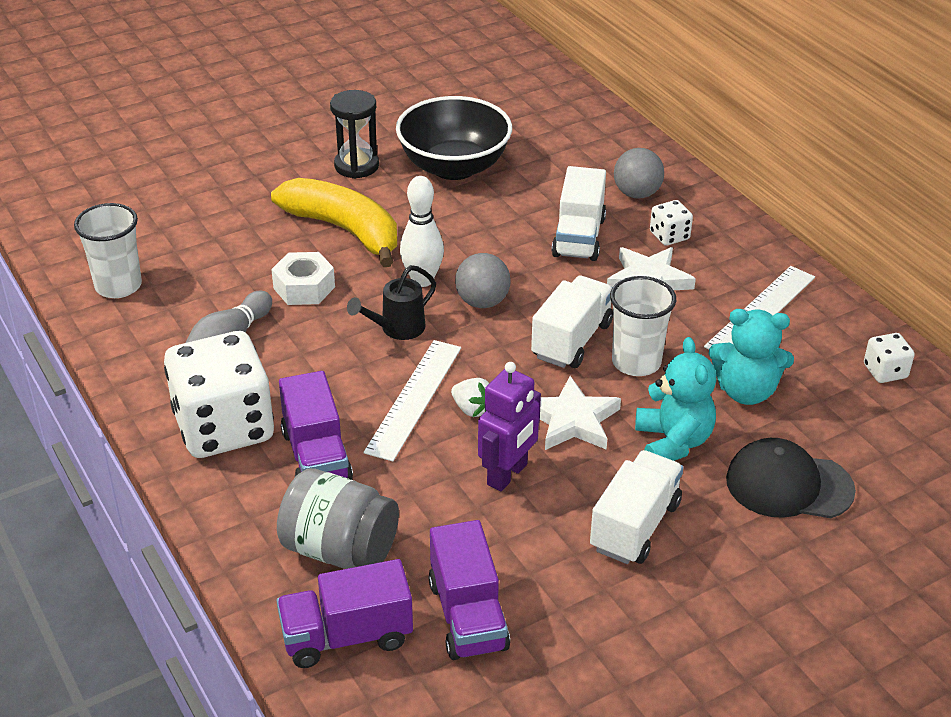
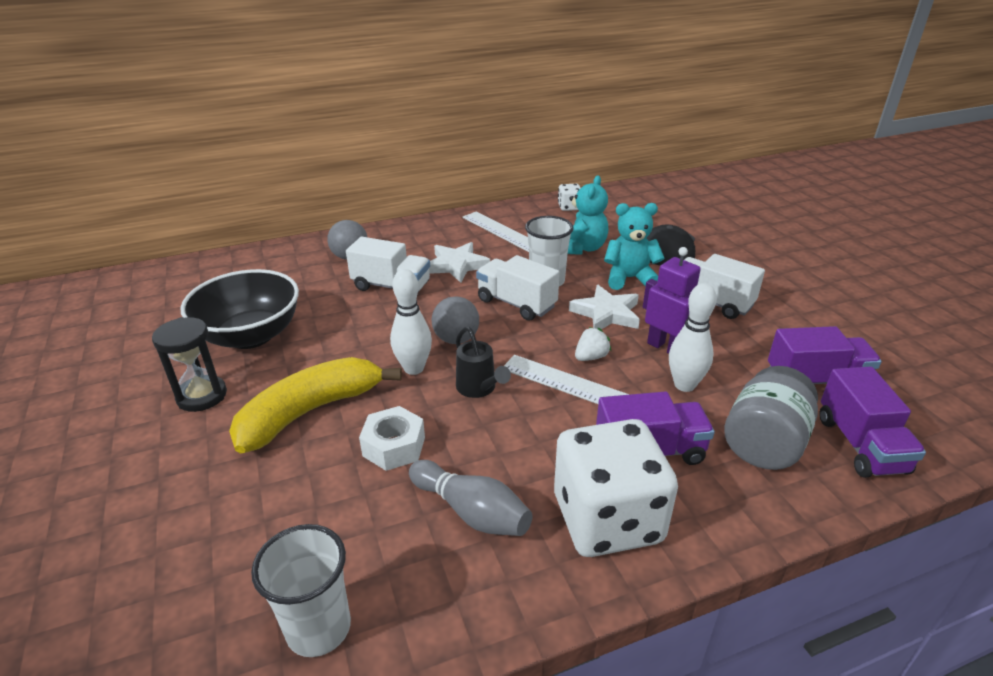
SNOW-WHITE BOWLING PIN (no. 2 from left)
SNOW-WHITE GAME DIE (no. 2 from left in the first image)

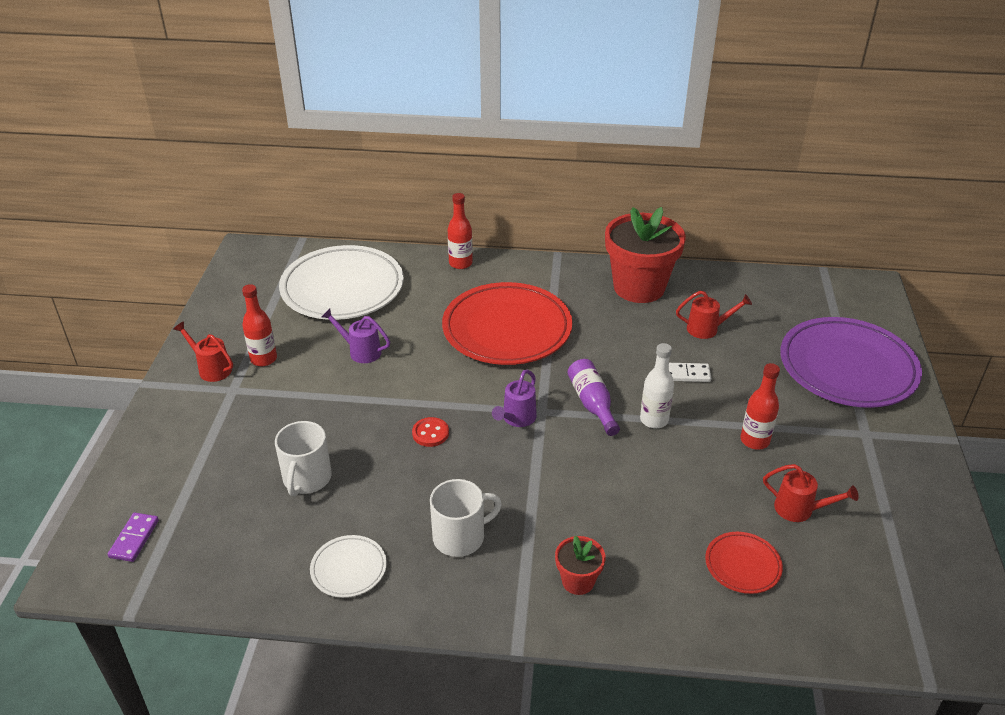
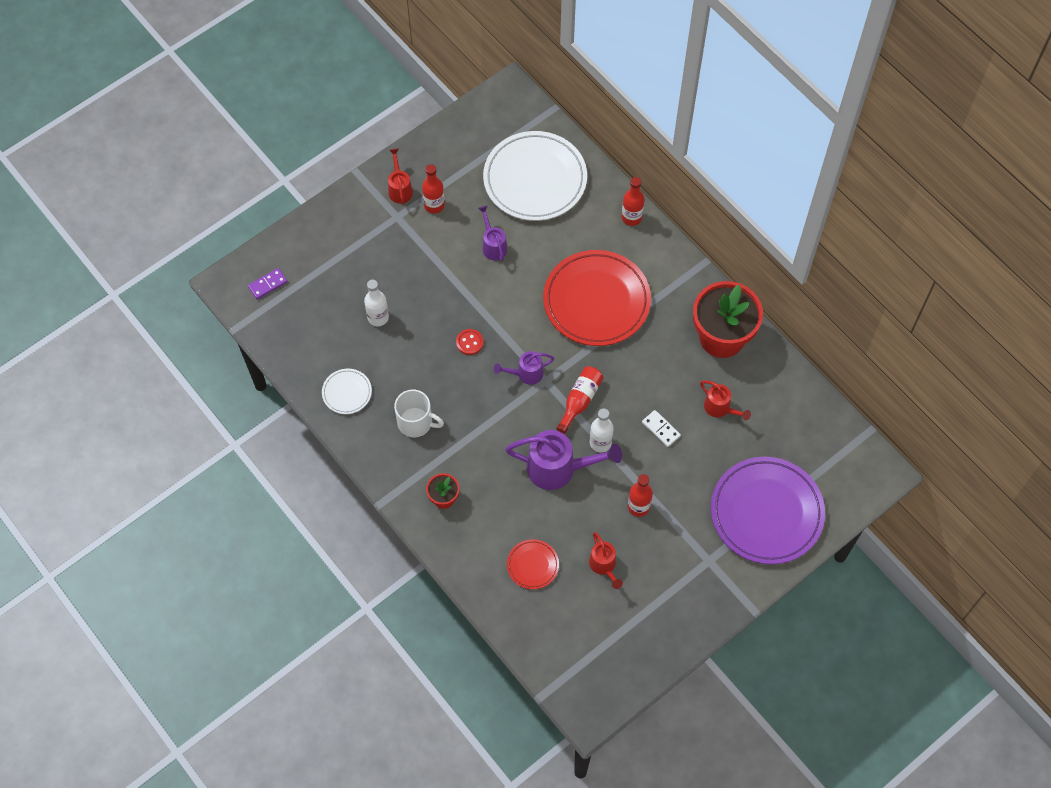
SNOW-WHITE DRINK BOTTLE (no. 1 from left)
PURPLE WATERING CAN (no. 3 from left)
RED DRINK BOTTLE (no. 2 from left)

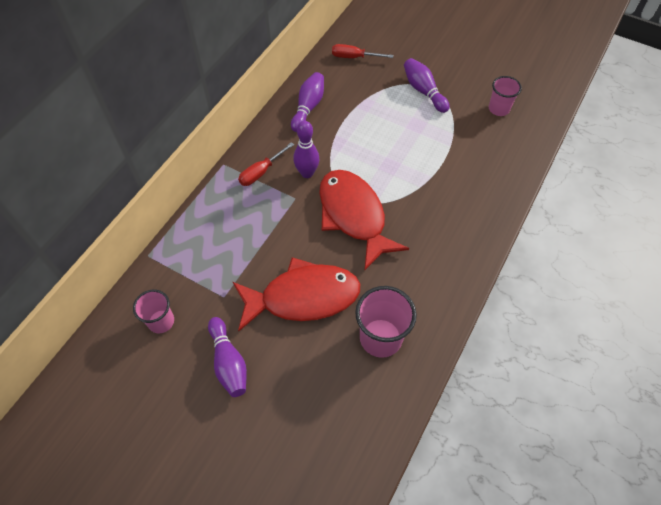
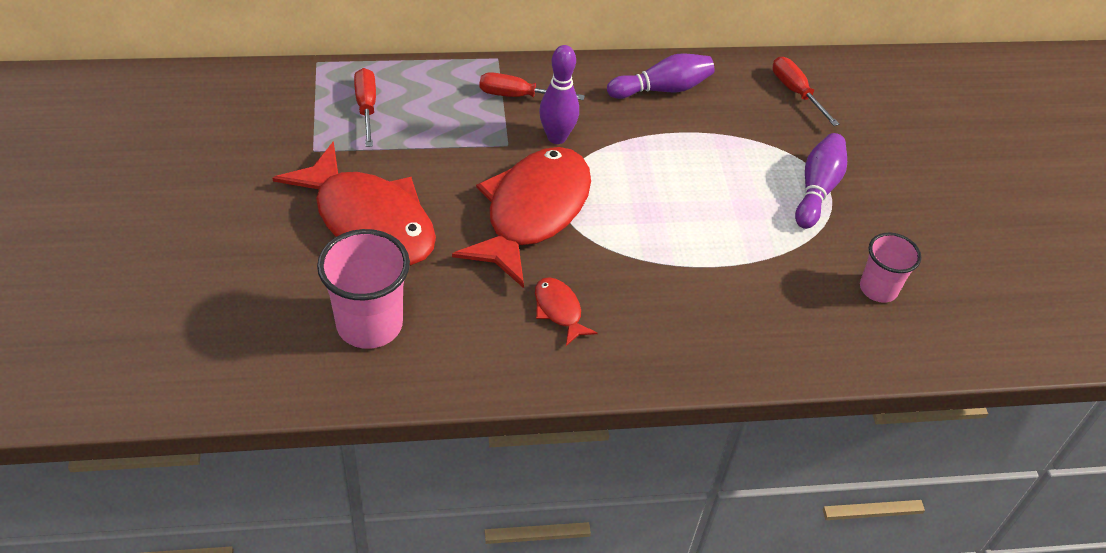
RED HAND SCREWDRIVER (no. 1 from left)
RED FISH (no. 3 from left)
PINK CUP (no. 1 from left in the first image)
PURPLE BOWLING PIN (no. 1 from left in the first image)

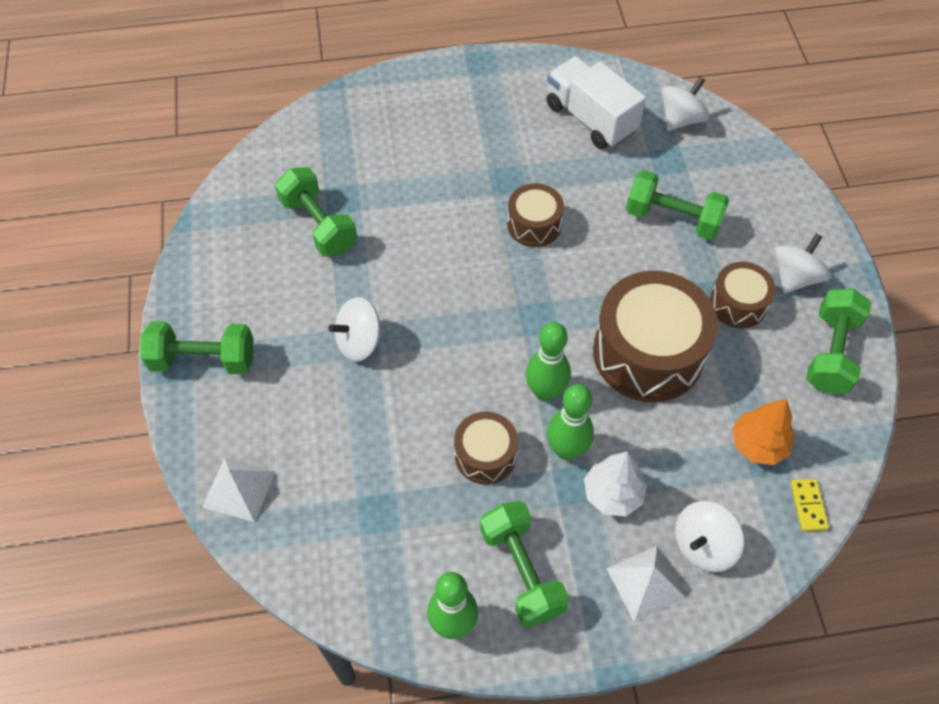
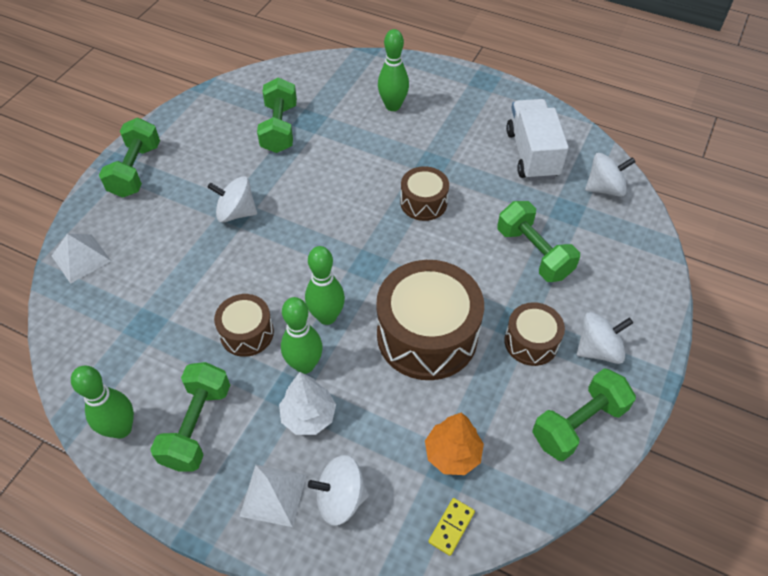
GREEN DUMBBELL (no. 1 from left)
GREEN BOWLING PIN (no. 4 from left)

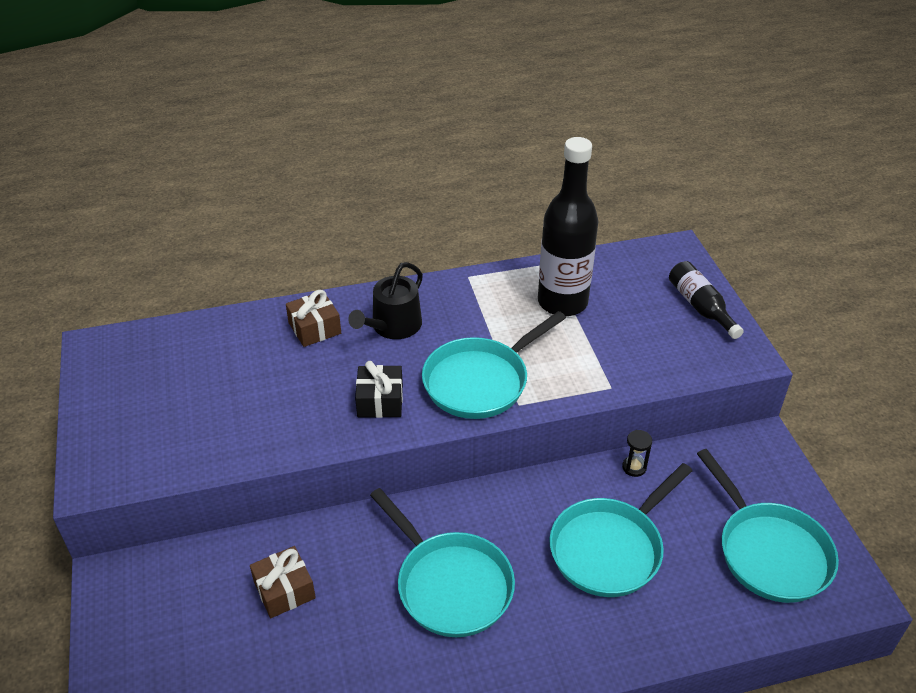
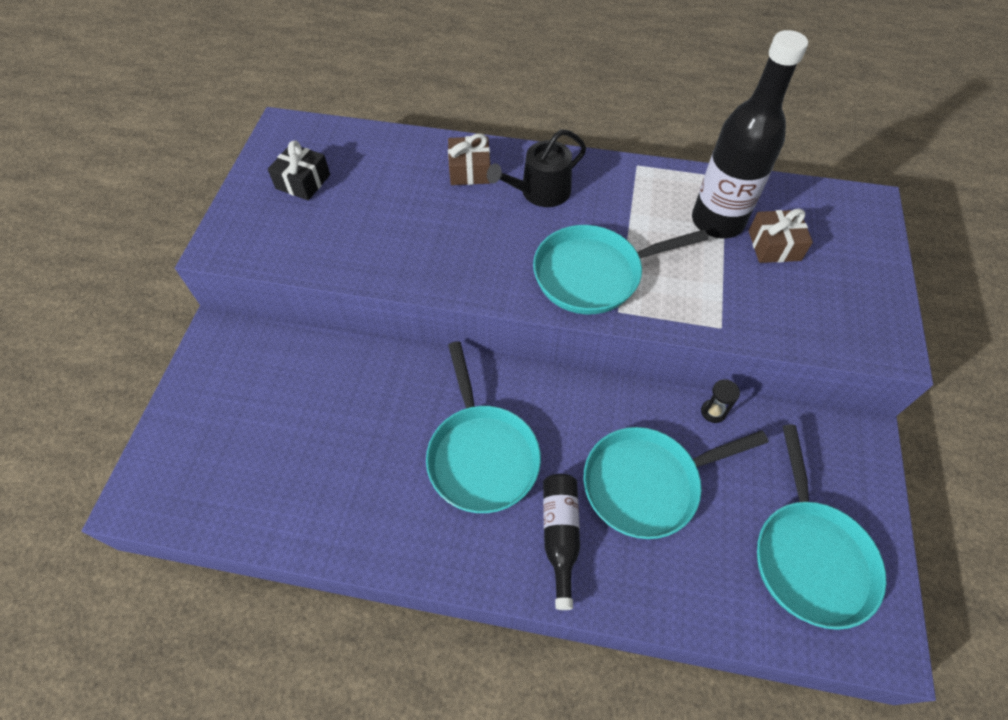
BLACK PRESENT
BLACK DRINK BOTTLE (no. 1 from left)
DARK BROWN PRESENT (no. 2 from left)

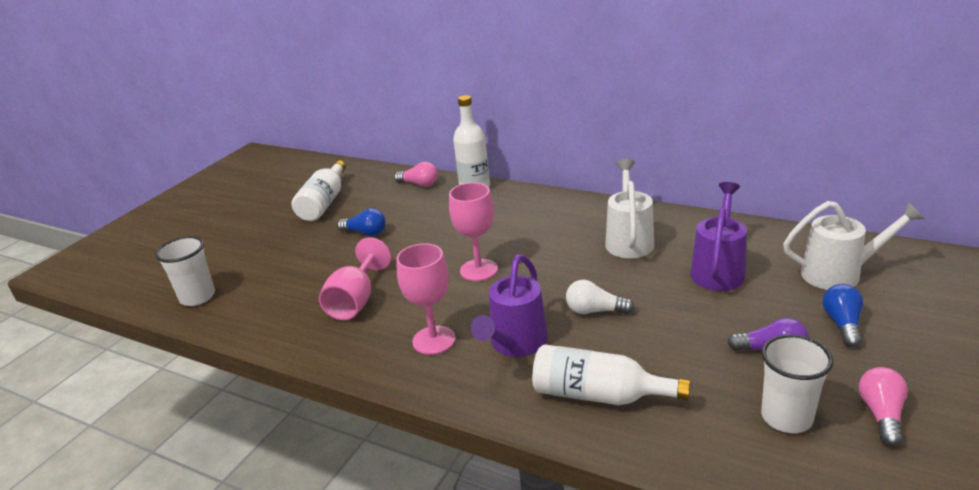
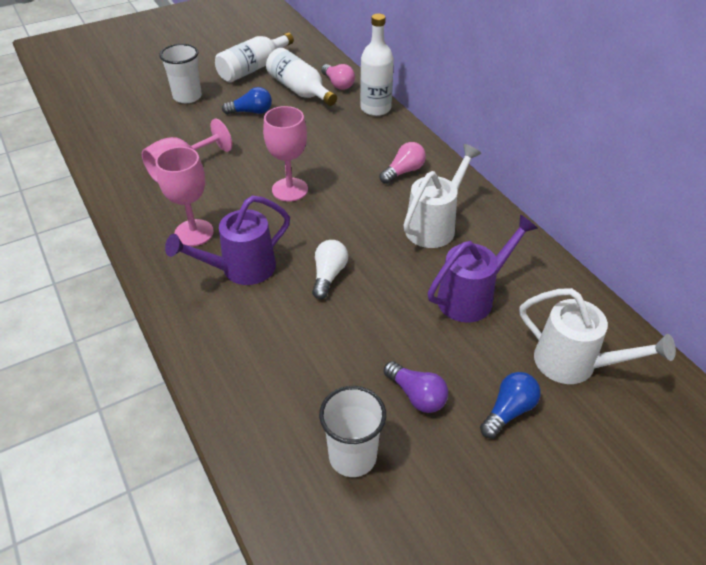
SNOW-WHITE CUP (no. 1 from left)
COBALT LIGHT BULB (no. 1 from left)
SNOW-WHITE DRINK BOTTLE (no. 2 from left)
SNOW-WHITE LIGHT BULB
PINK LIGHT BULB (no. 2 from left)

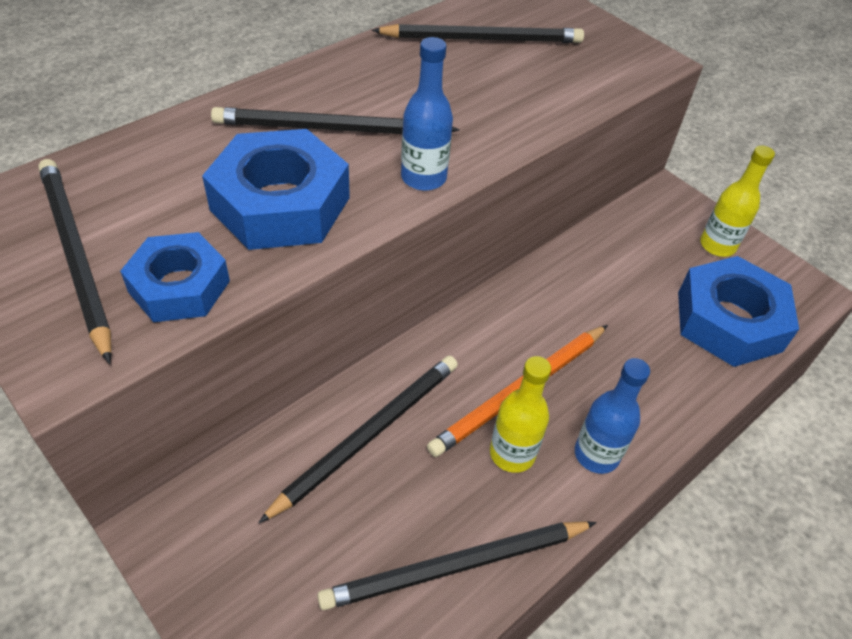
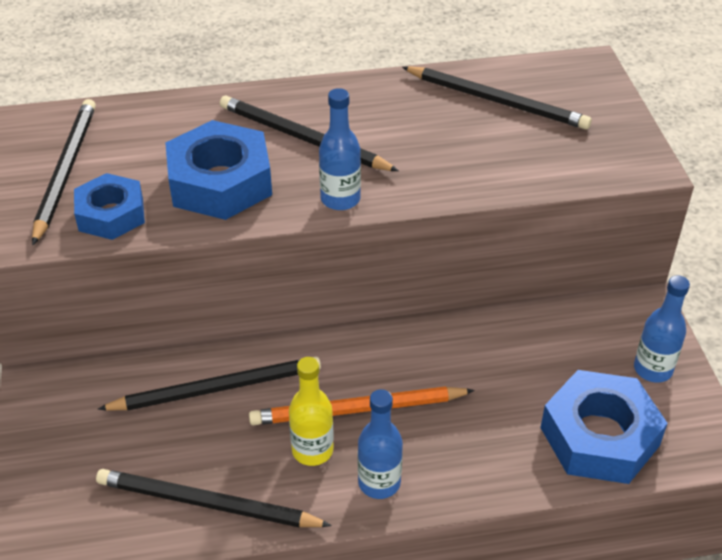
COBALT DRINK BOTTLE (no. 3 from left)

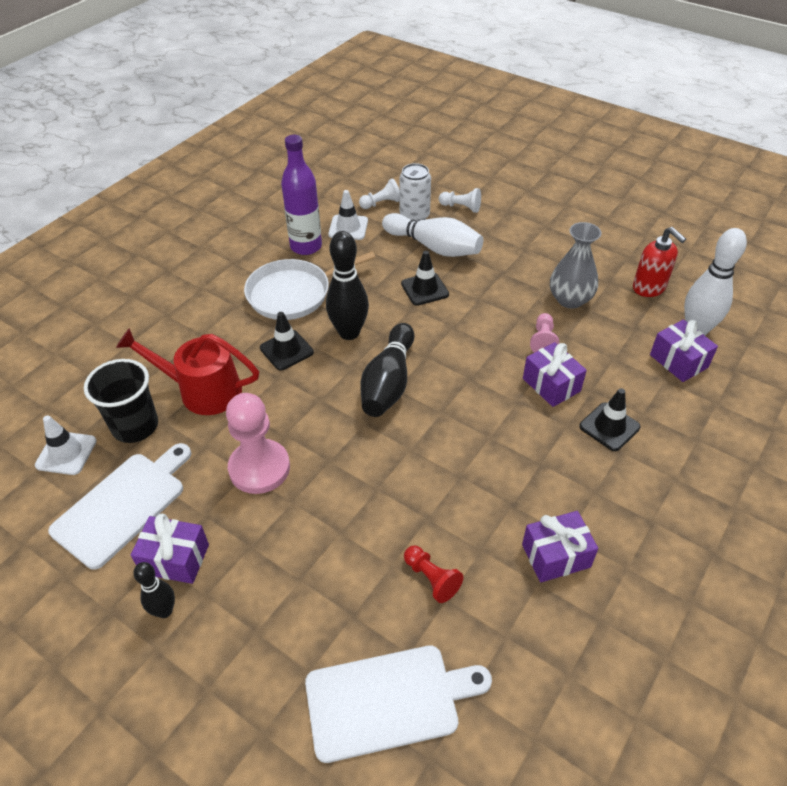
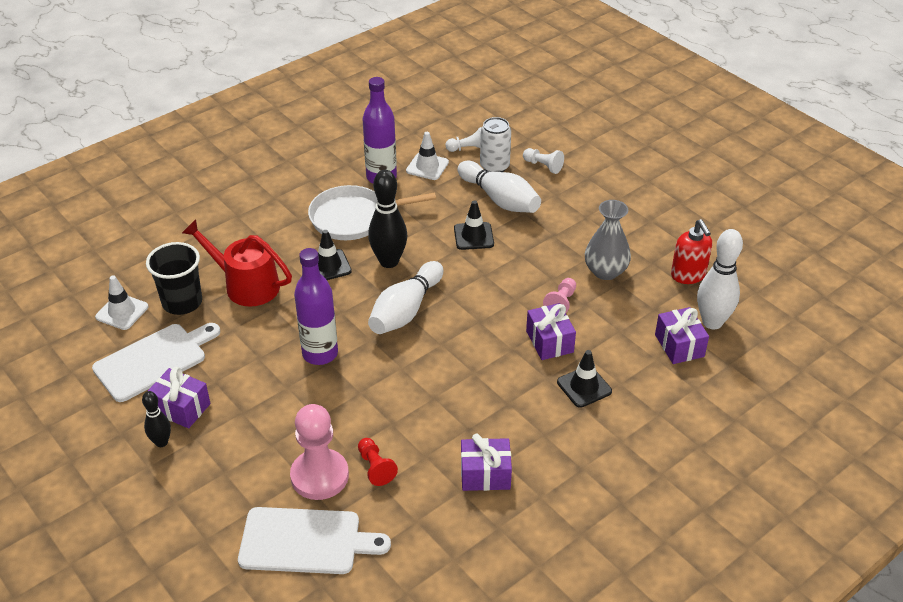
PINK CHESS PAWN (no. 1 from left)
PURPLE DRINK BOTTLE (no. 1 from left)
SNOW-WHITE BOWLING PIN (no. 1 from left)

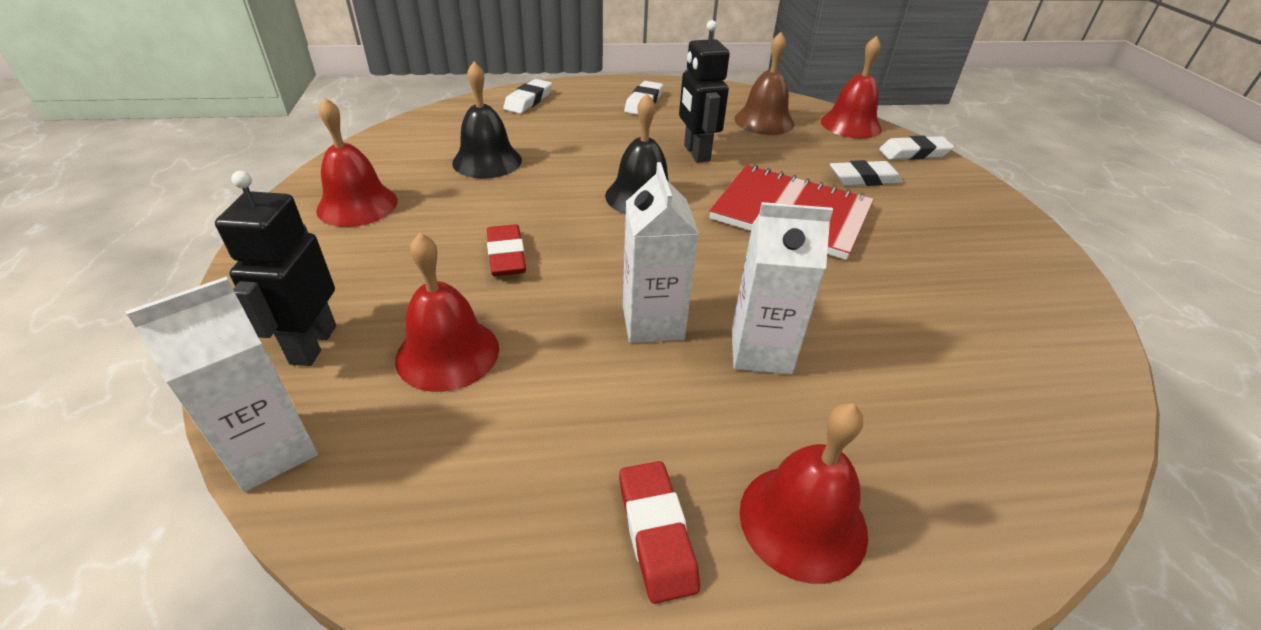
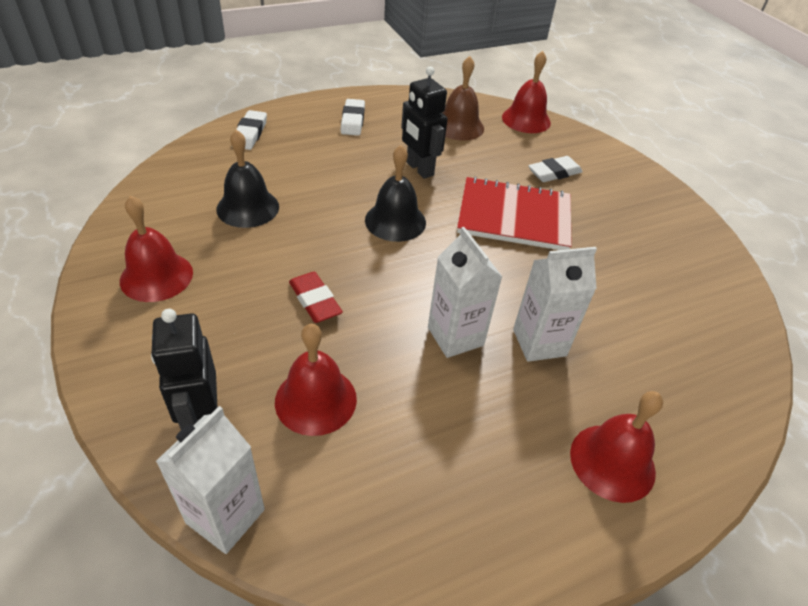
RED PENCIL ERASER (no. 2 from left in the first image)
SNOW-WHITE PENCIL ERASER (no. 4 from left in the first image)

